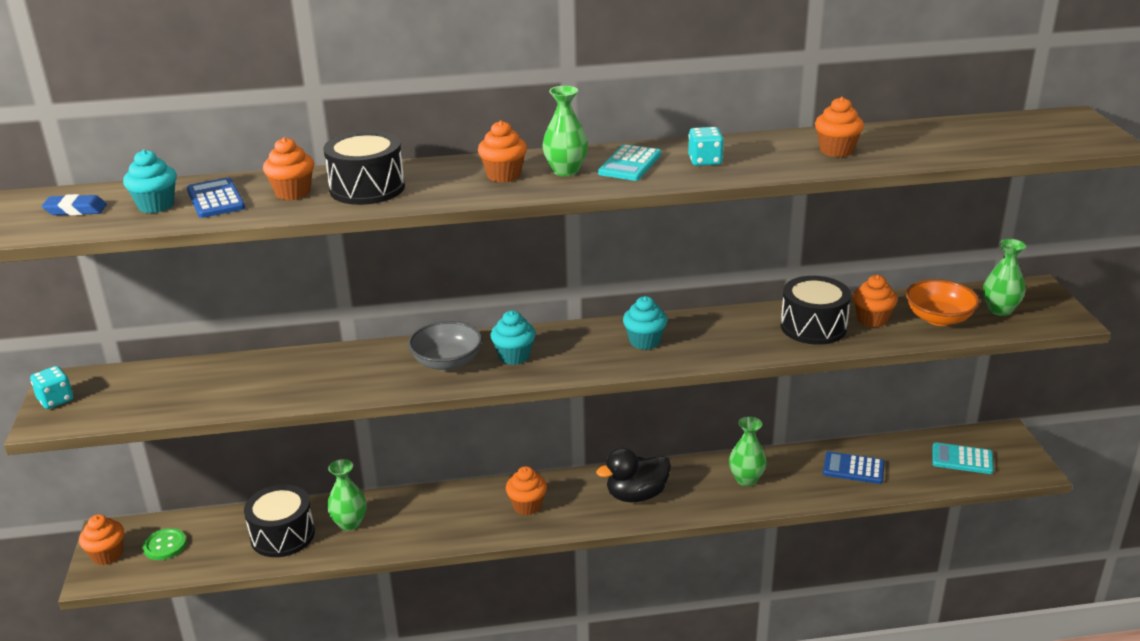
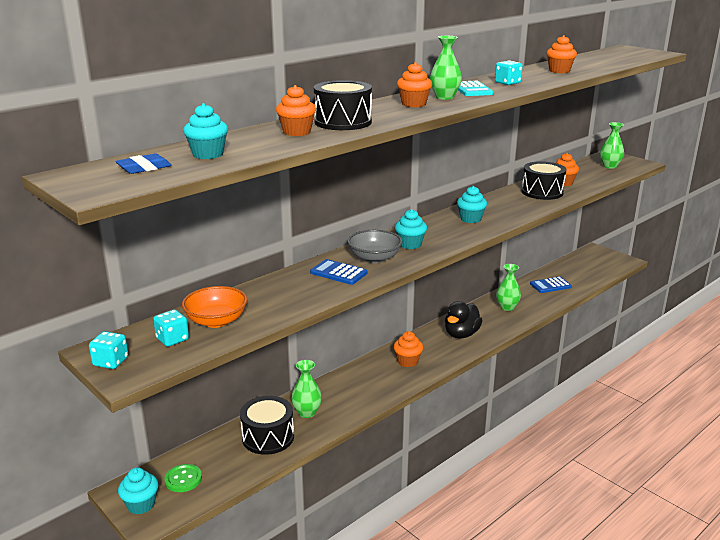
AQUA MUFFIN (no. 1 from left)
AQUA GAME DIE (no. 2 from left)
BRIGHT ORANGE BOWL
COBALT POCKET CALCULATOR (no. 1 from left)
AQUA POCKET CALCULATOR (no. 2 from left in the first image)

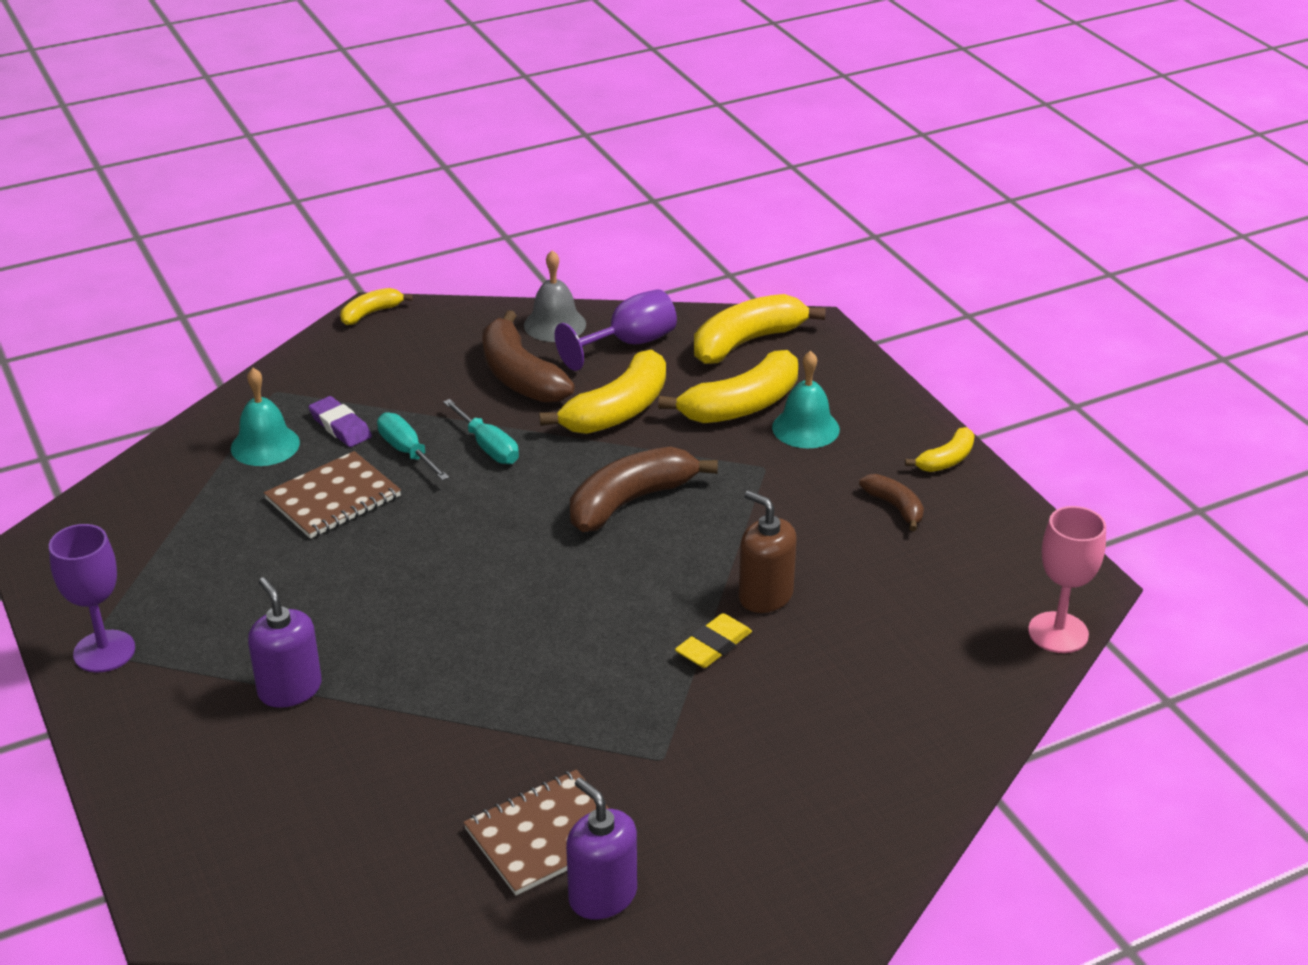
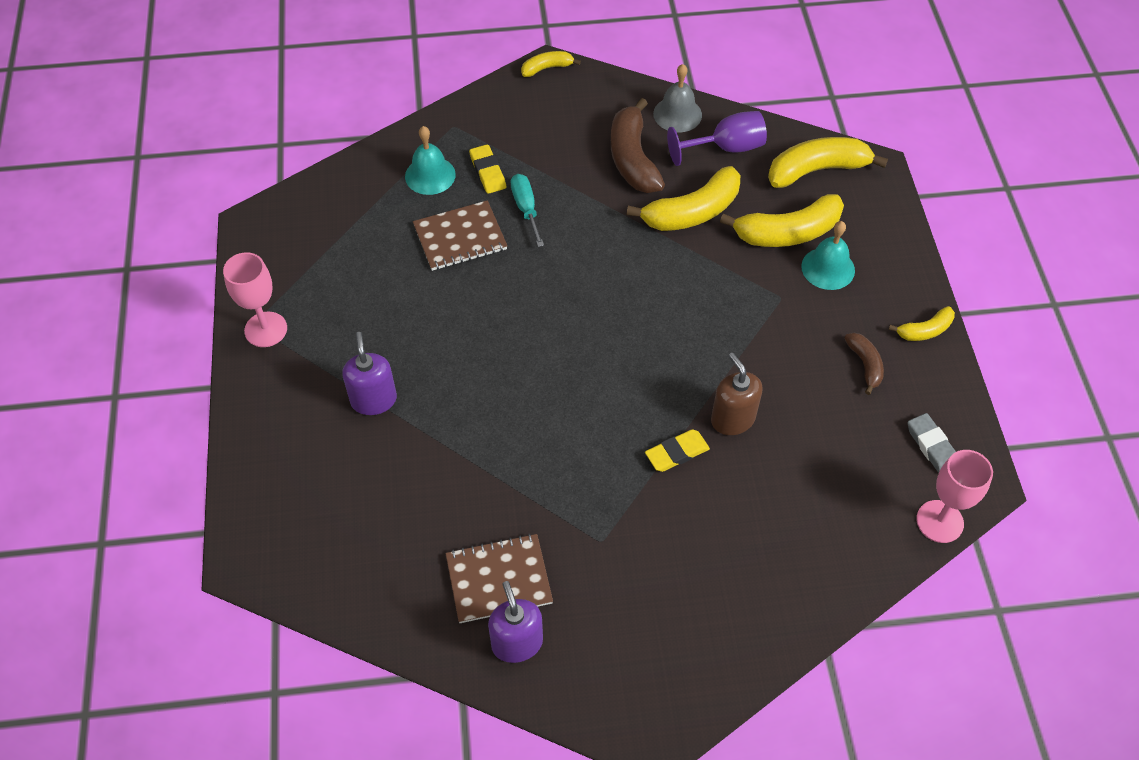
PINK GOBLET (no. 1 from left)
YELLOW PENCIL ERASER (no. 1 from left)
GREY PENCIL ERASER
AQUA HAND SCREWDRIVER (no. 2 from left in the first image)
DARK BROWN BANANA (no. 2 from left in the first image)

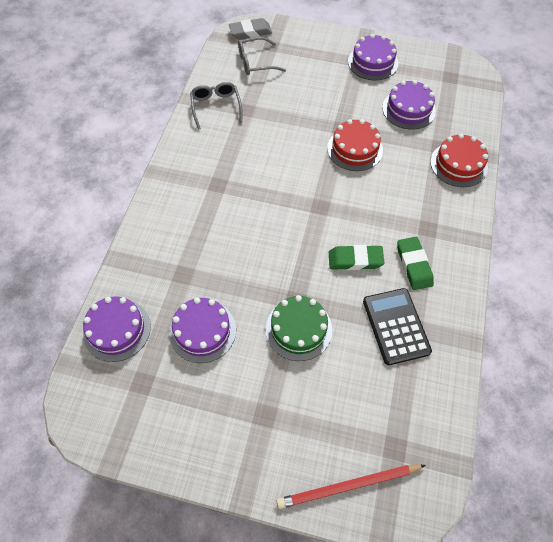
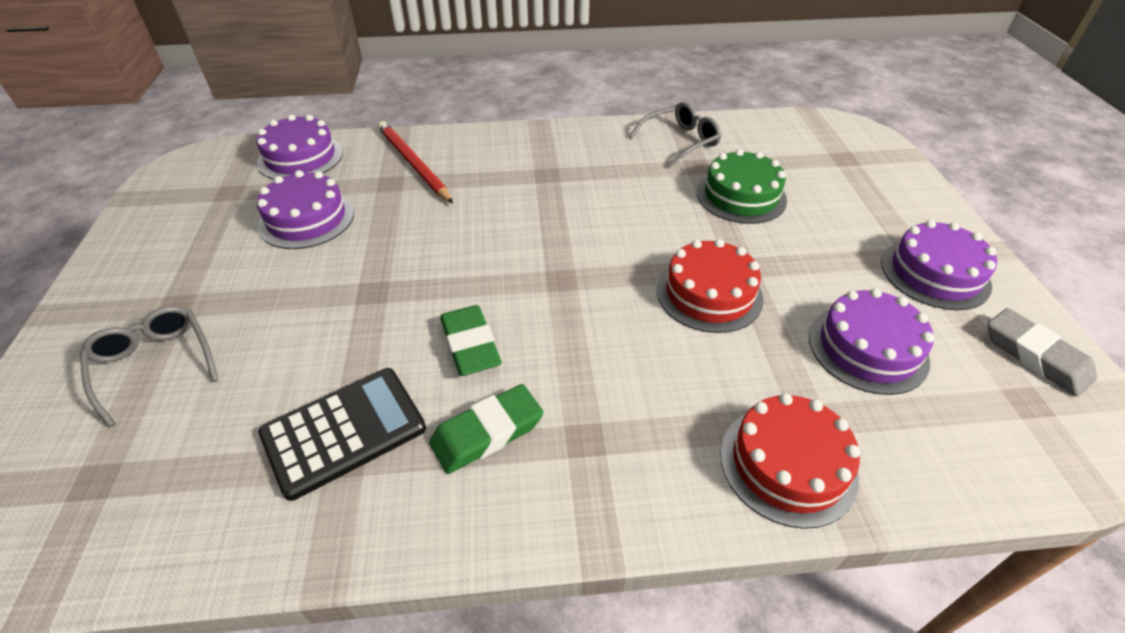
GREY GLASSES (no. 1 from left)
RED LEAD PENCIL
GREEN GATEAU
GREY PENCIL ERASER

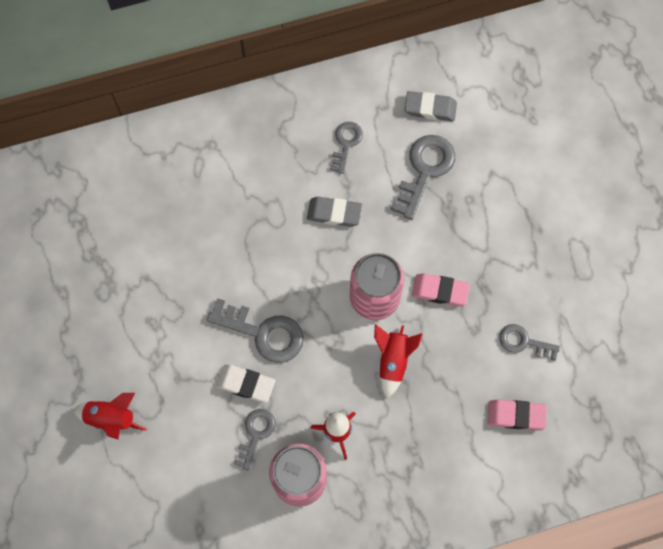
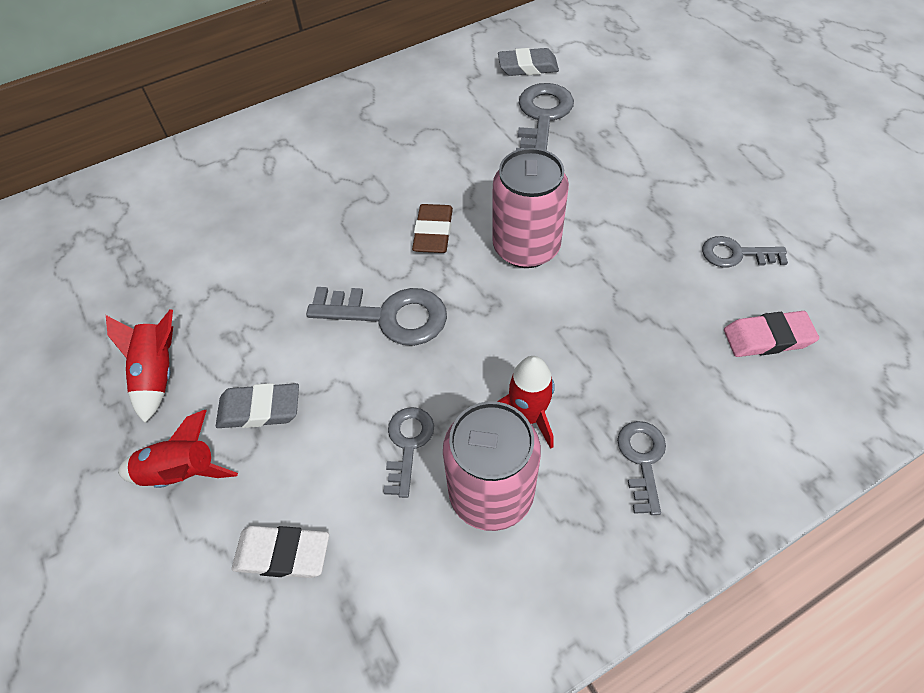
RED SPACESHIP (no. 1 from left)
GREY PENCIL ERASER (no. 1 from left)
SNOW-WHITE PENCIL ERASER
DARK BROWN PENCIL ERASER
GREY DOOR KEY (no. 4 from left)
PINK PENCIL ERASER (no. 1 from left in the first image)

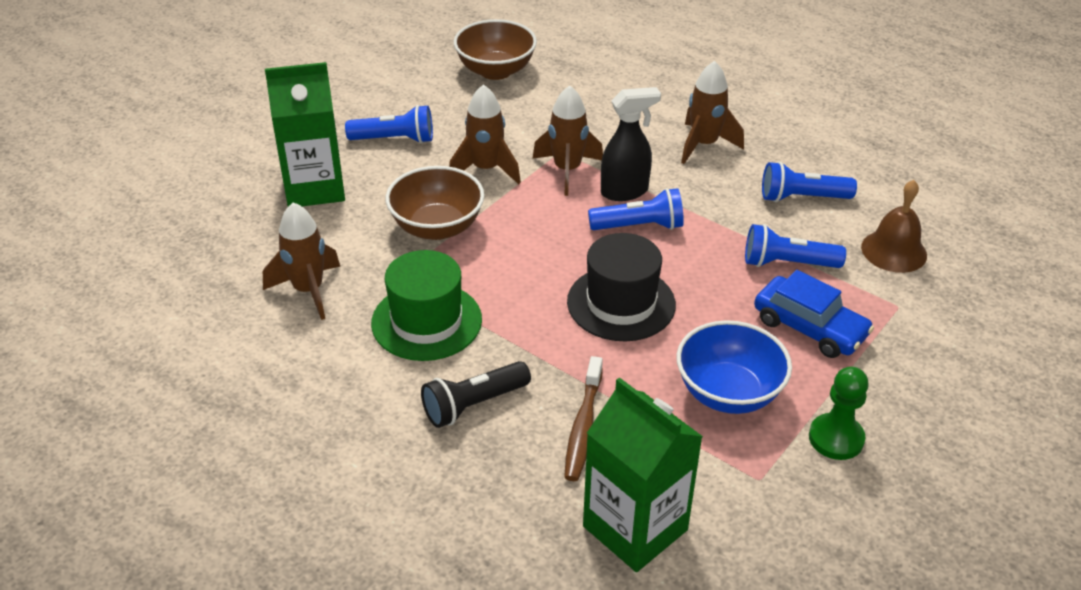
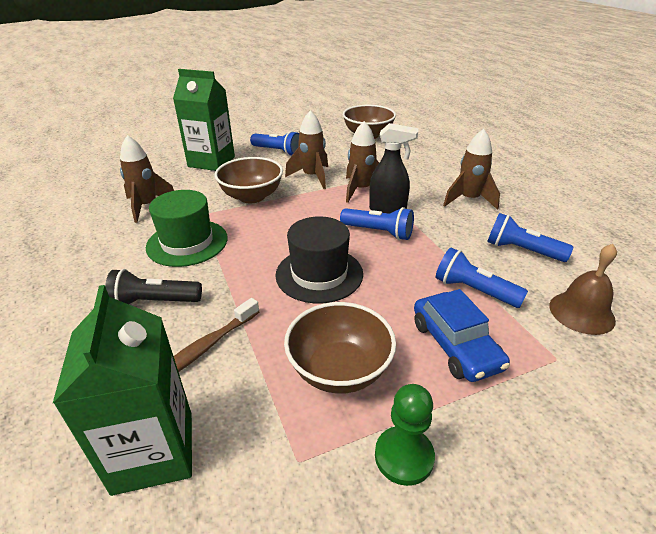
DARK BROWN BOWL (no. 2 from left)

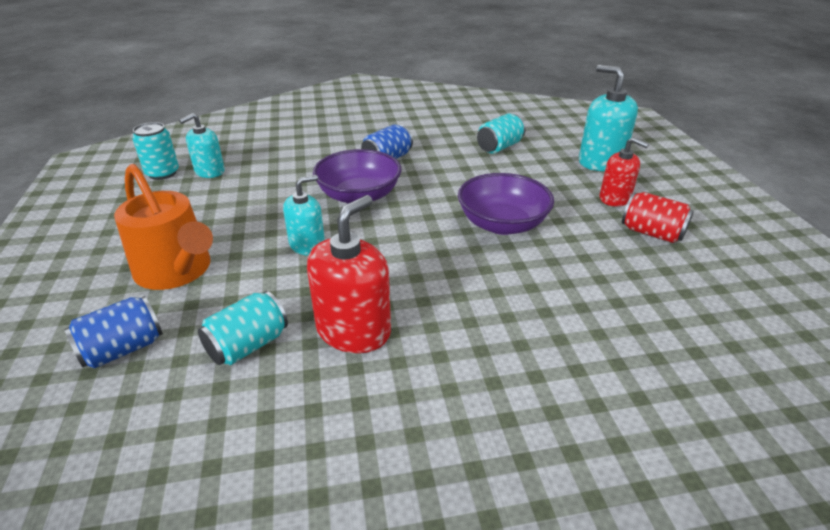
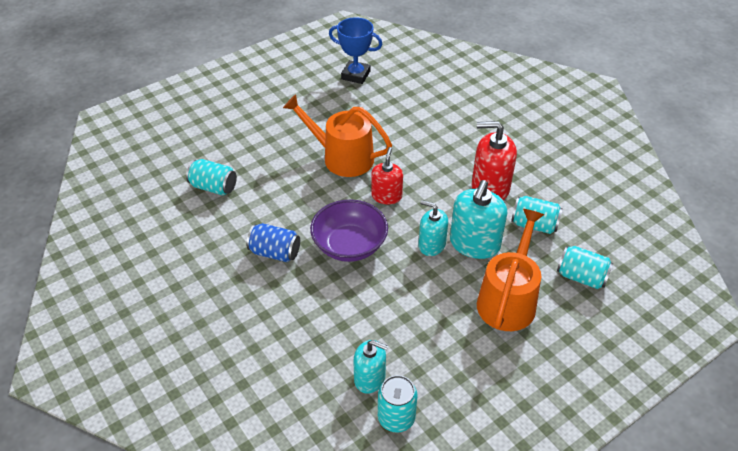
BRIGHT ORANGE WATERING CAN (no. 1 from left)
COBALT TROPHY
RED SOAP DISPENSER (no. 1 from left)
AQUA SOAP DISPENSER (no. 3 from left)
AQUA SODA CAN (no. 4 from left)
RED SODA CAN

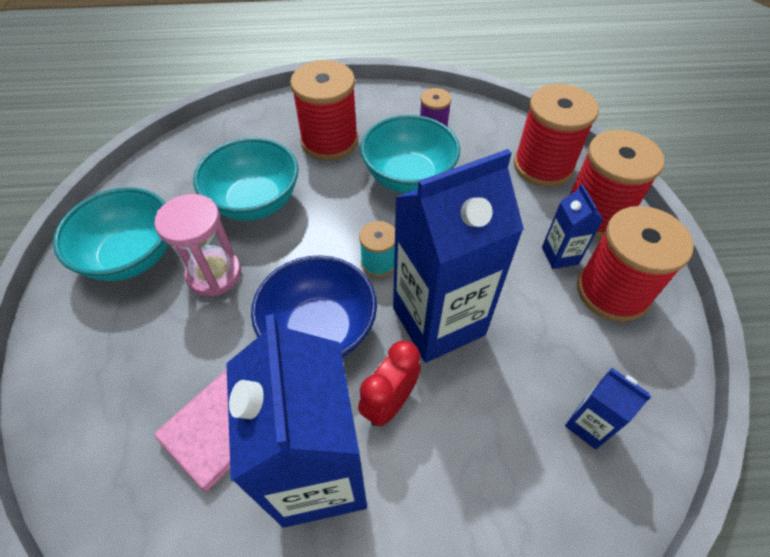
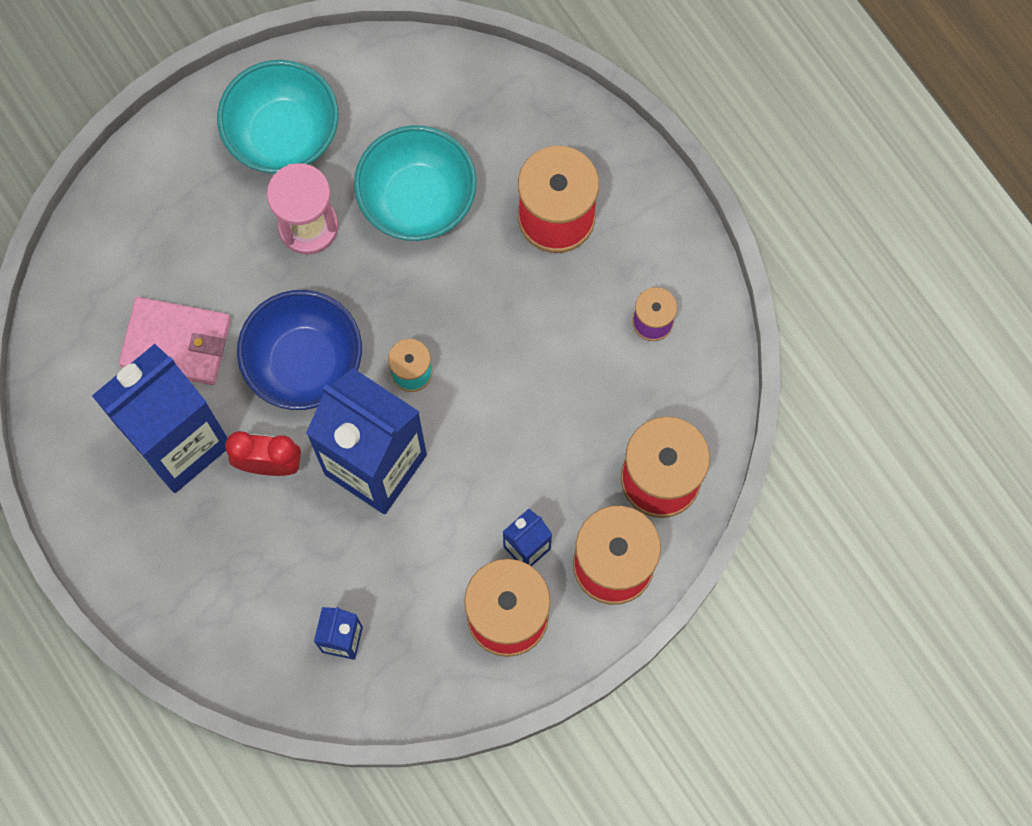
AQUA BOWL (no. 3 from left in the first image)

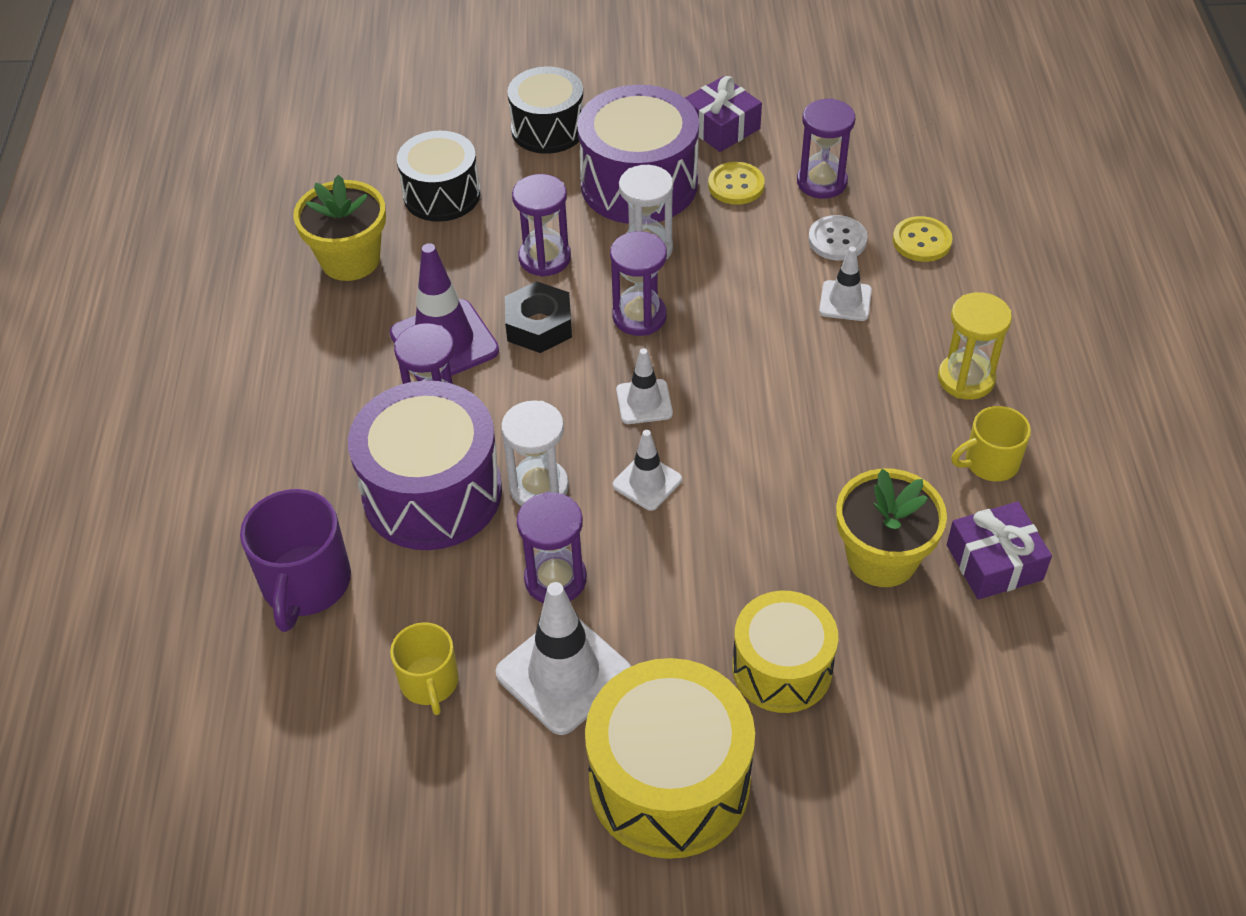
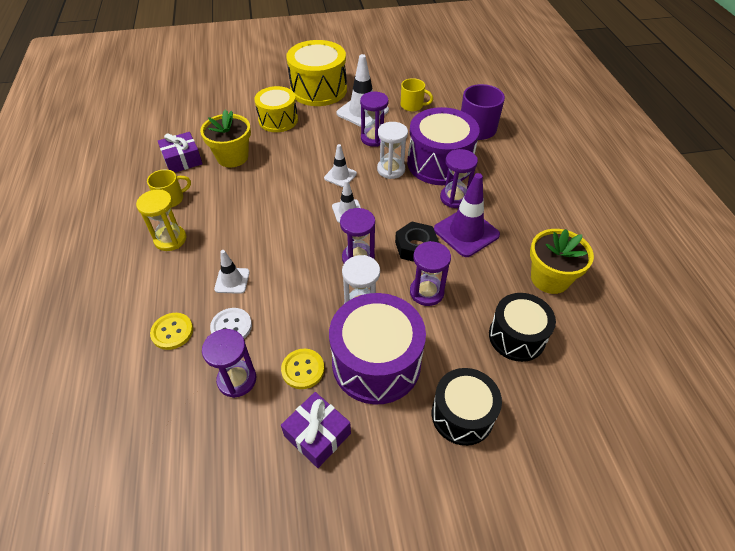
YELLOW MUG (no. 2 from left)

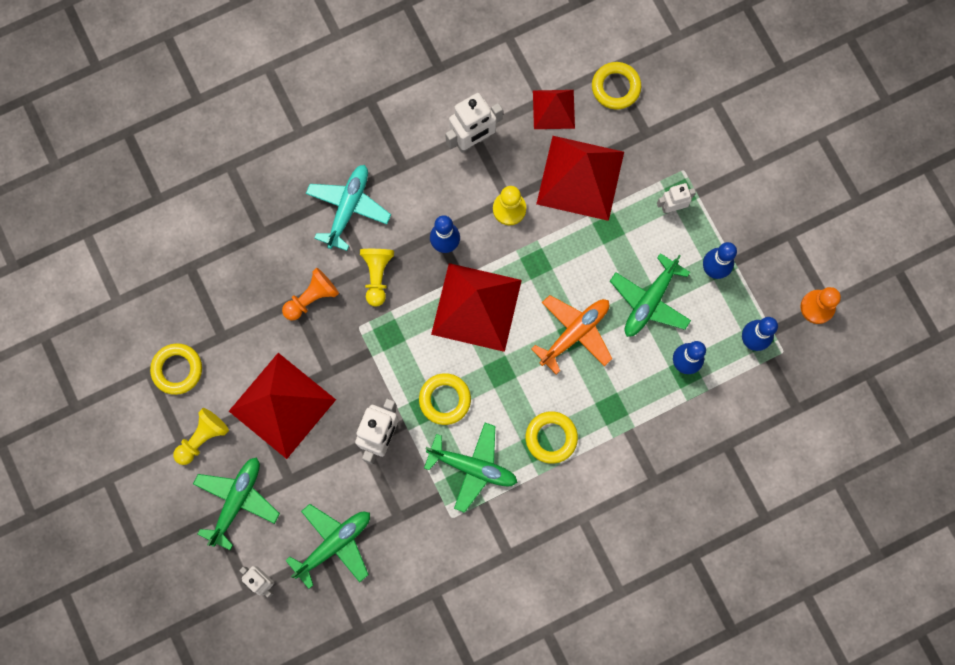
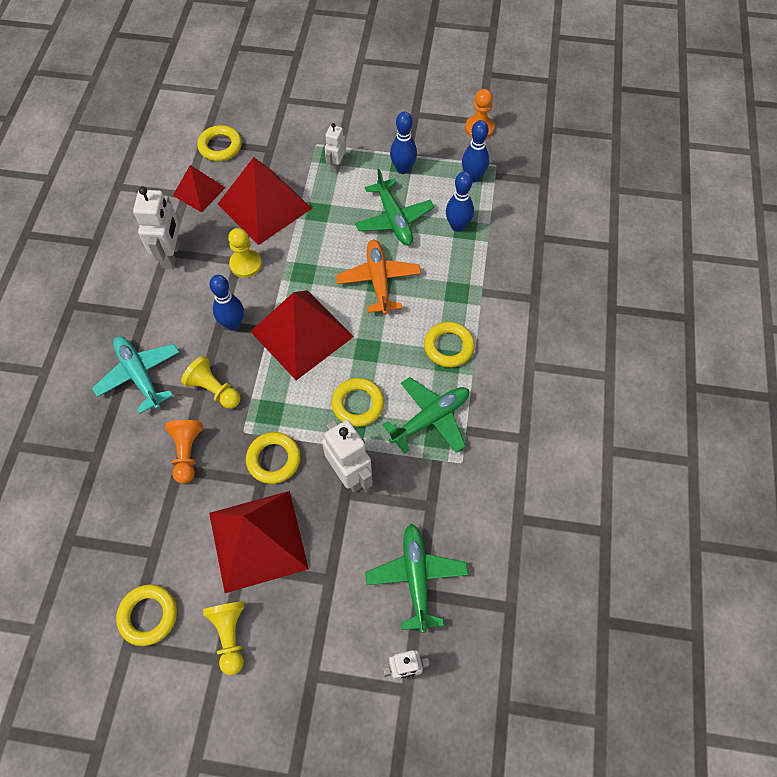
YELLOW RING (no. 3 from left)
GREEN PLANE (no. 1 from left in the first image)

